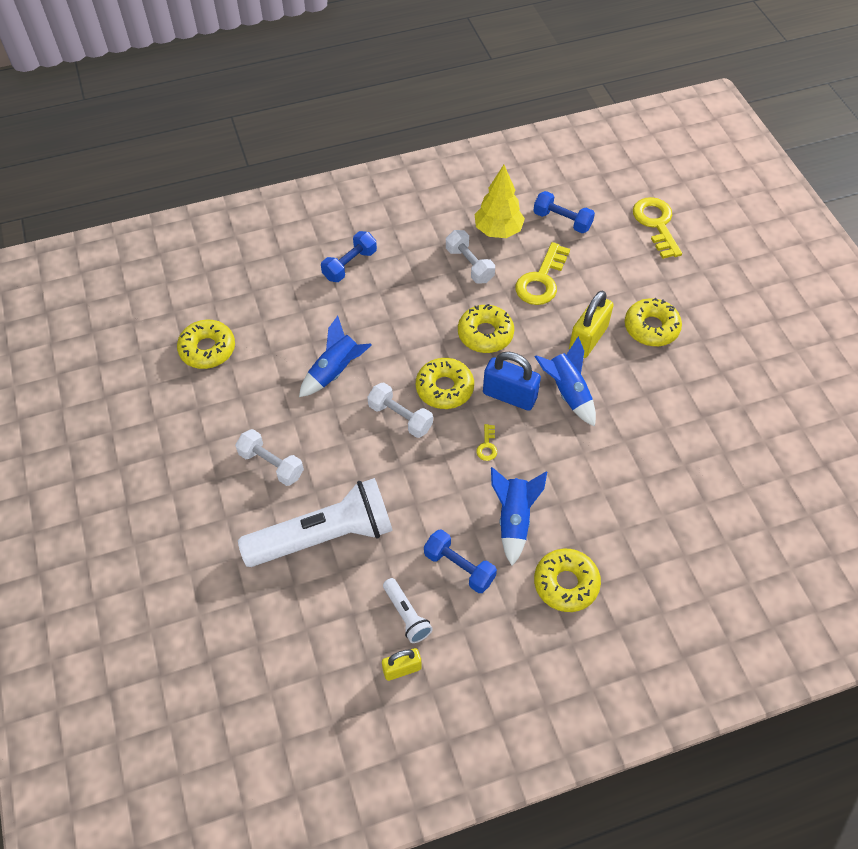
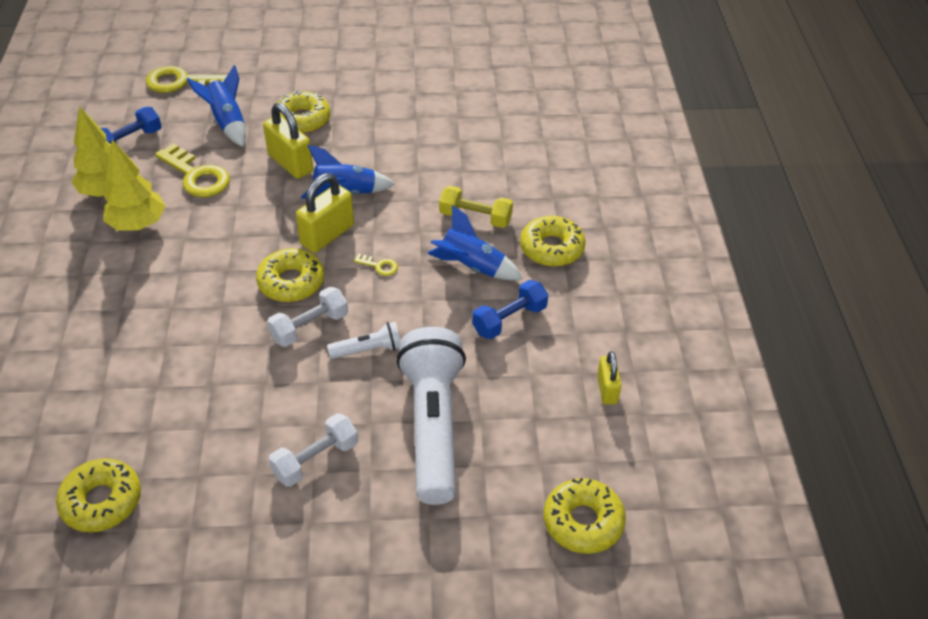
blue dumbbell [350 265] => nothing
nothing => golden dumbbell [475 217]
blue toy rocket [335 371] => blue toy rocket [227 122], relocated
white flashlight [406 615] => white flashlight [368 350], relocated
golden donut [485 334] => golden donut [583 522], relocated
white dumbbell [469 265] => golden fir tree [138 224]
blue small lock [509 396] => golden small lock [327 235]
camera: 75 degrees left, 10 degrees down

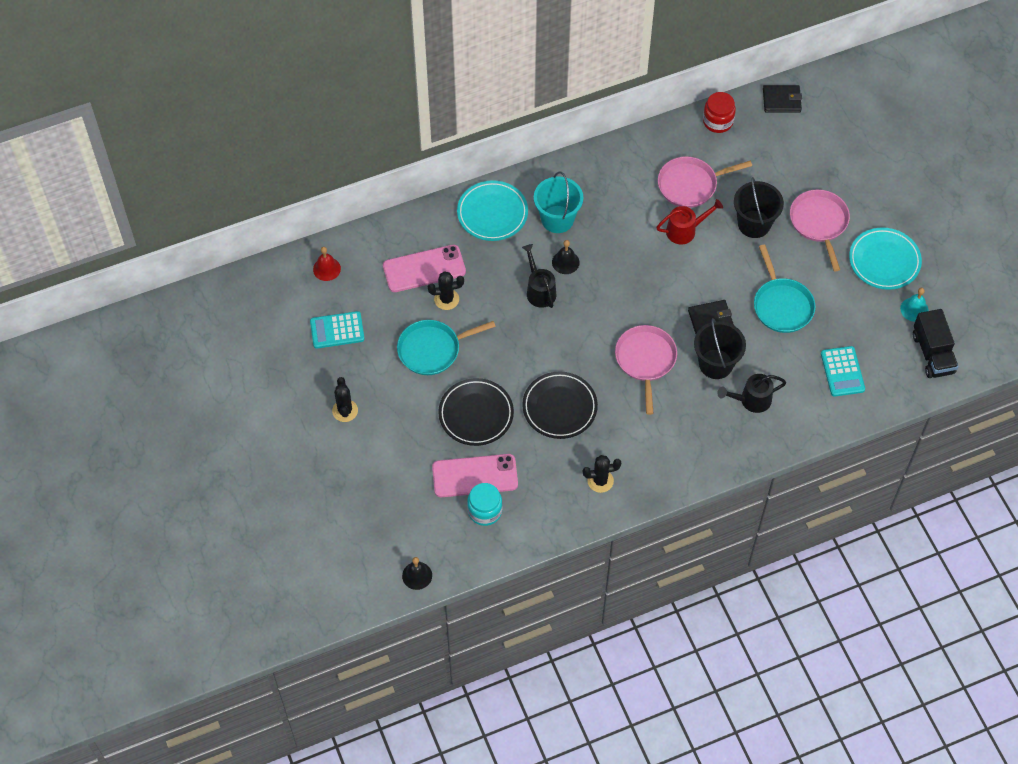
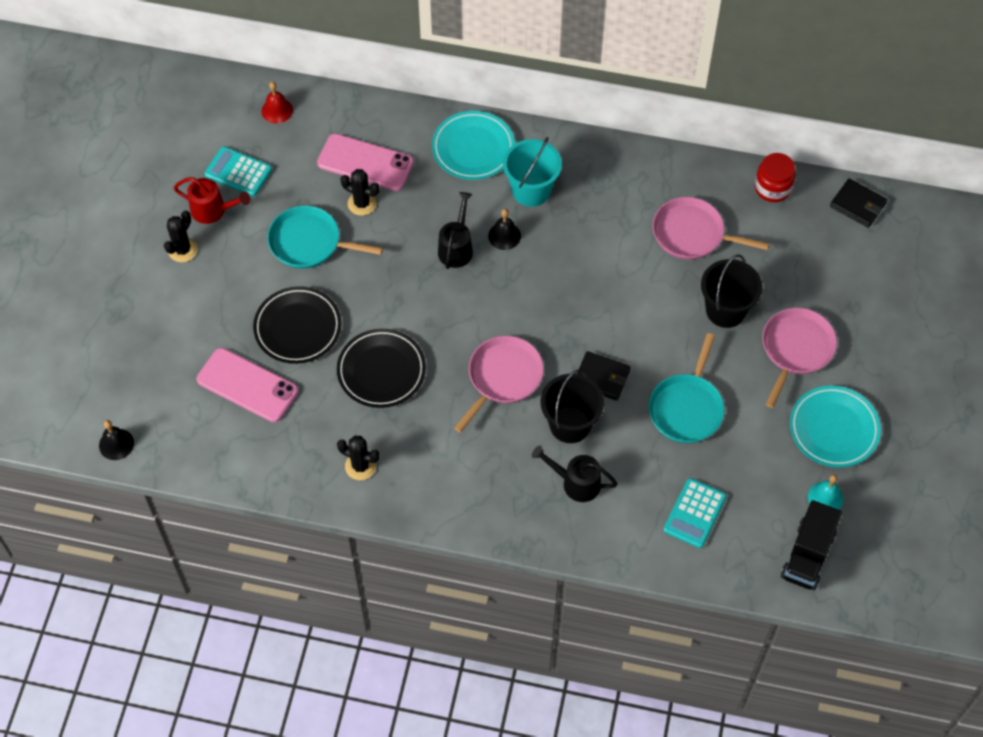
aqua jar [485 511] => nothing
crimson watering pot [685 230] => crimson watering pot [213 210], relocated
camera: 35 degrees right, 0 degrees up

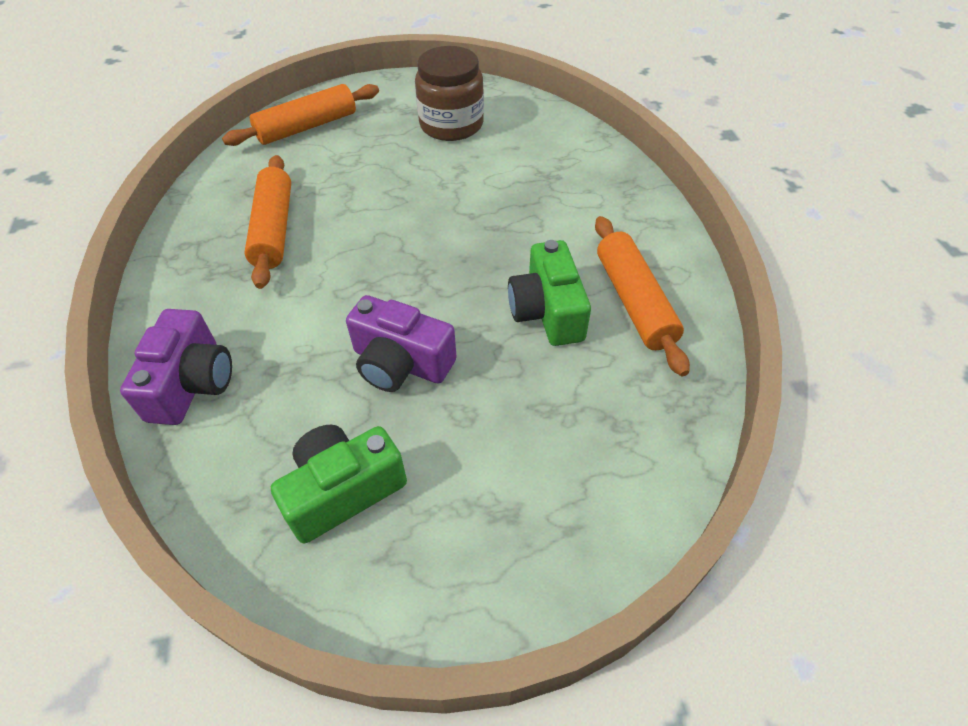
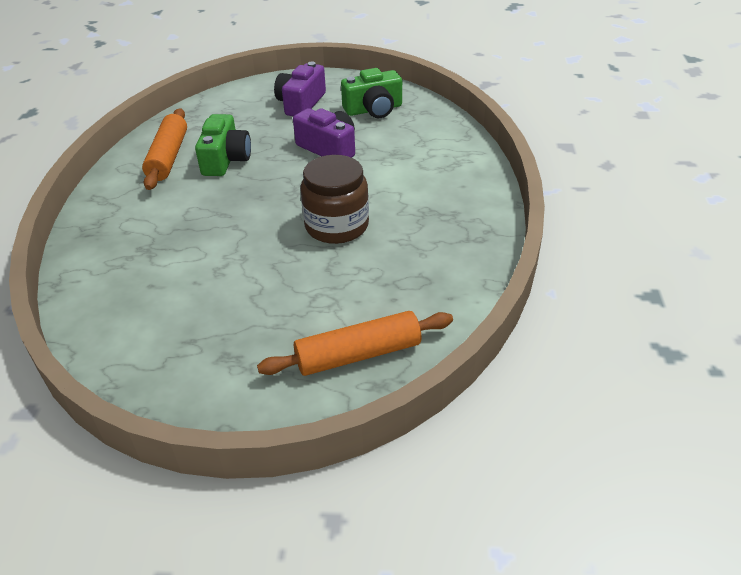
orange pastry roller [274 229] => nothing
violet compact camera [192 383] => violet compact camera [301 103], relocated
dark brown jar [451 124] => dark brown jar [336 226], relocated
camera: 165 degrees left, 10 degrees down

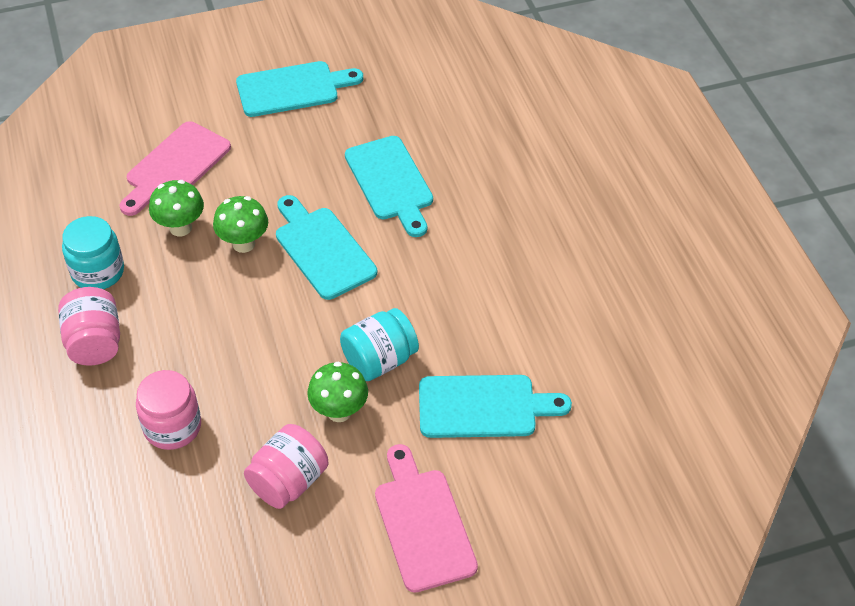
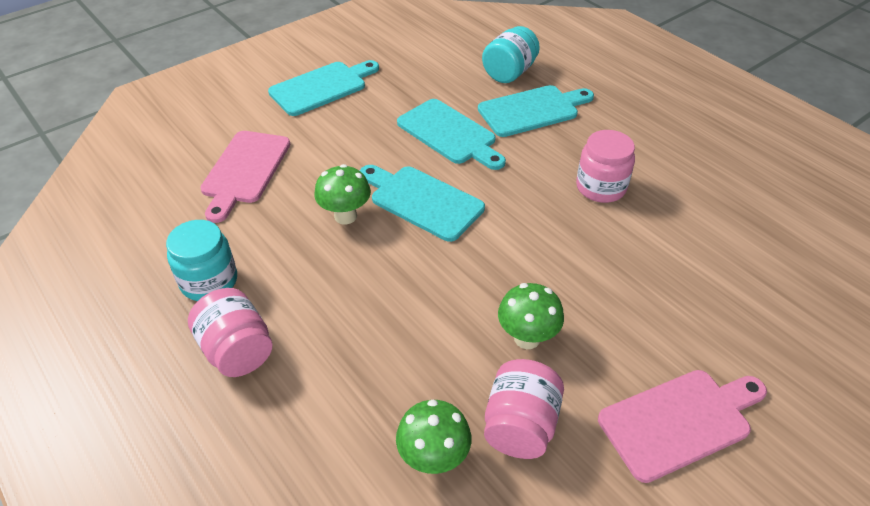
rosy jar [172 426] => rosy jar [600 187], relocated
emerald fungus [180 227] => emerald fungus [433 458], relocated
aqua jar [379 360] => aqua jar [509 73], relocated
aqua cutting board [483 406] => aqua cutting board [532 110], relocated
rosy cutting board [422 524] => rosy cutting board [679 421], 105 degrees clockwise
camera: 20 degrees left, 5 degrees down

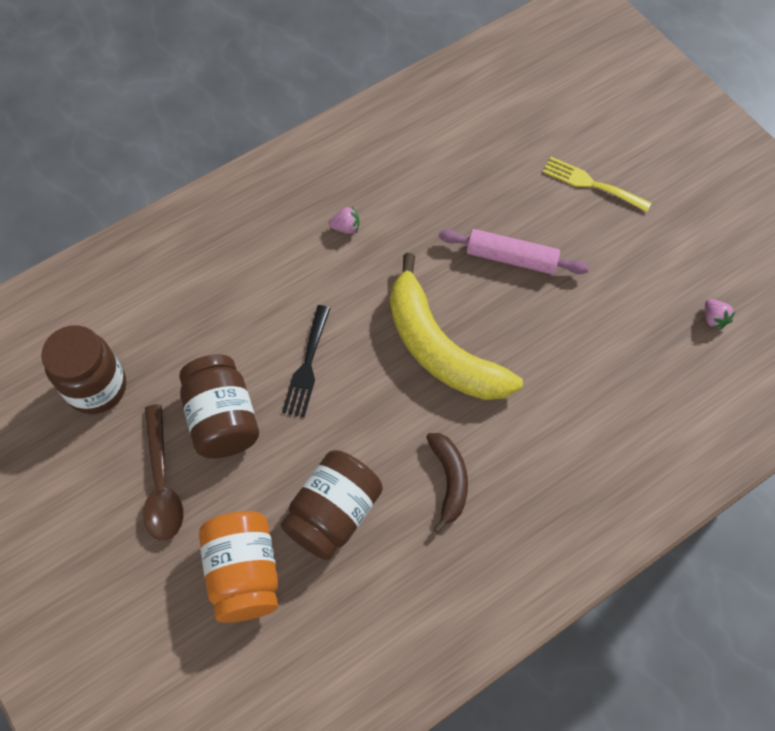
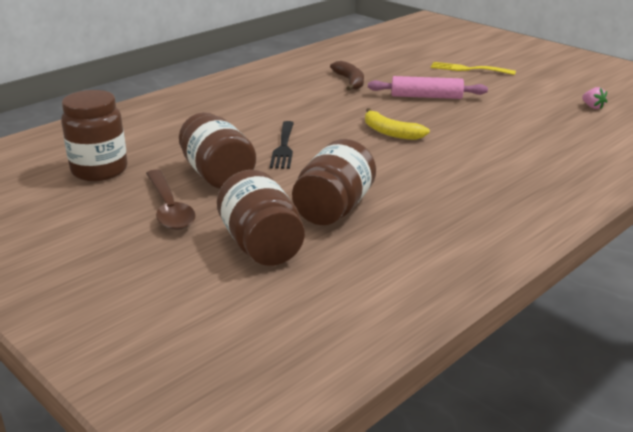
rosy strawberry [346 227] => nothing
dark brown toy banana [449 480] => dark brown toy banana [350 81], relocated
orange jar [244 573] => dark brown jar [261 245]
golden toy banana [440 348] => golden toy banana [390 132], x0.52
camera: 10 degrees left, 35 degrees down

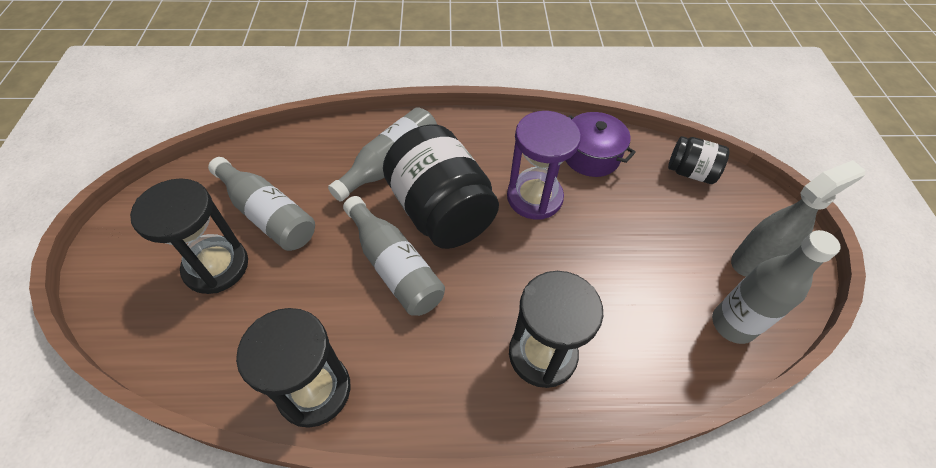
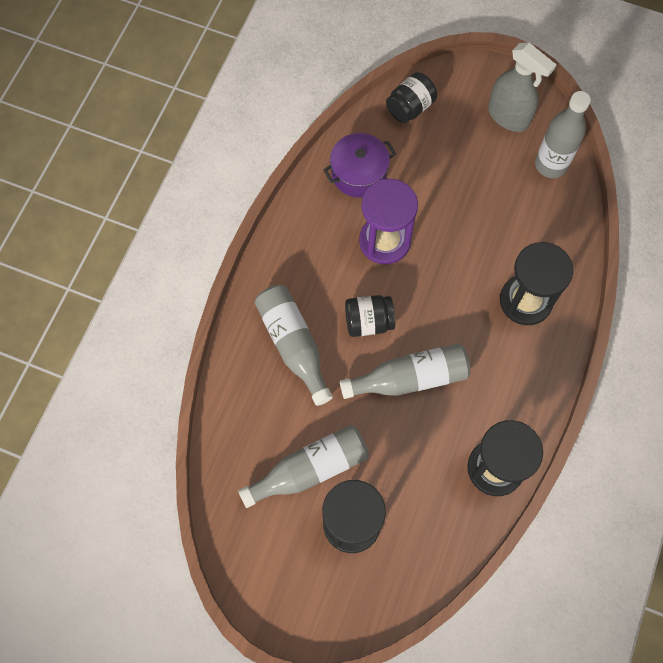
grey sprayer [755 261] => grey sprayer [508 116], 135 degrees clockwise
ebony jar [441 212] => ebony jar [368 322], x0.51
camera: 65 degrees left, 15 degrees up

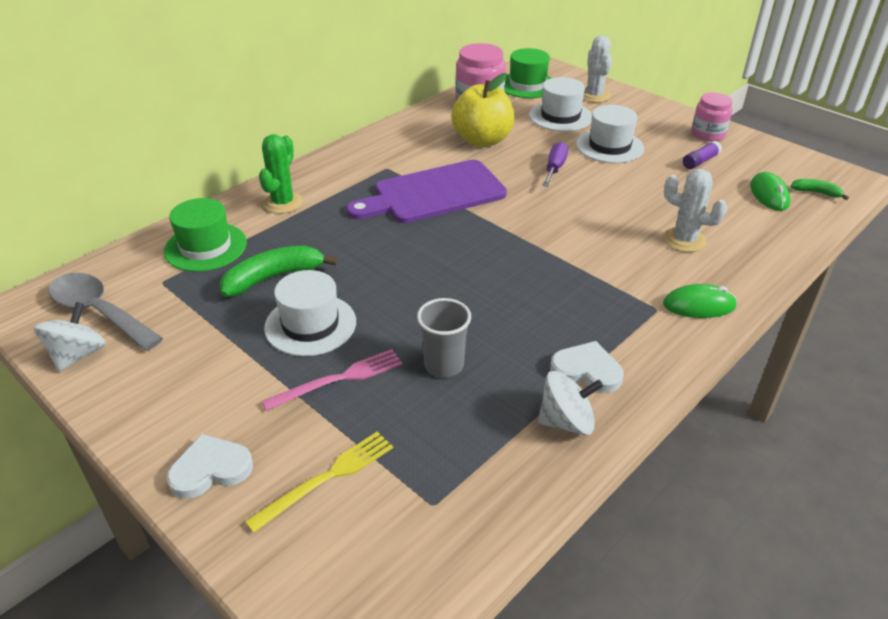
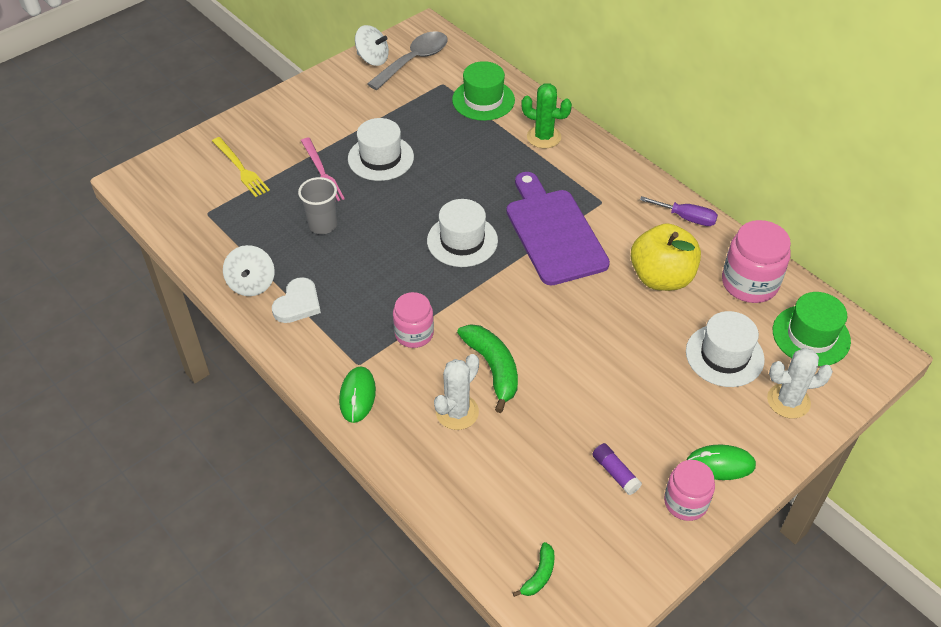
white love heart [210 469] => nothing
nothing => rosy jar [414 333]
emerald toy banana [274 278] => emerald toy banana [493 368], relocated
violet hand screwdriver [554 168] => violet hand screwdriver [686 218], relocated
white top hat [609 146] => white top hat [462 241], relocated
emerald mouse [769 194] => emerald mouse [720 464], relocated
camera: 95 degrees right, 10 degrees up

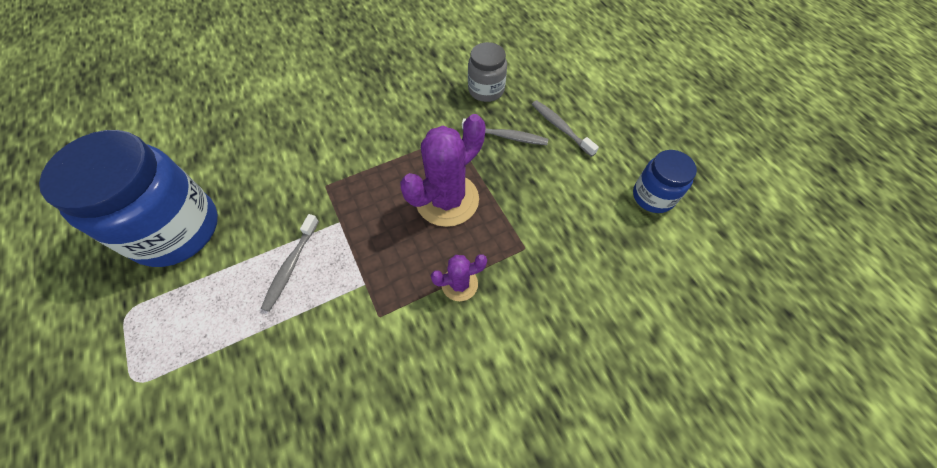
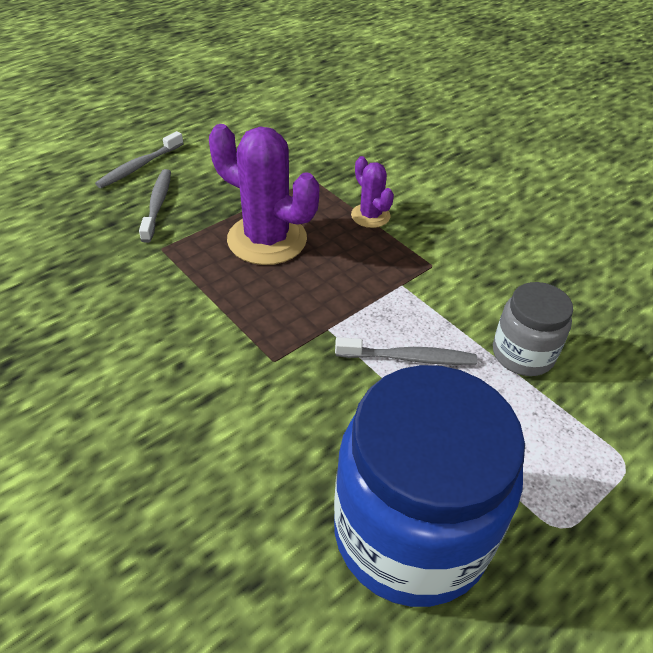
blue jar [653 196] => nothing
grey jar [486 90] => grey jar [522 354], relocated
camera: 105 degrees left, 15 degrees down

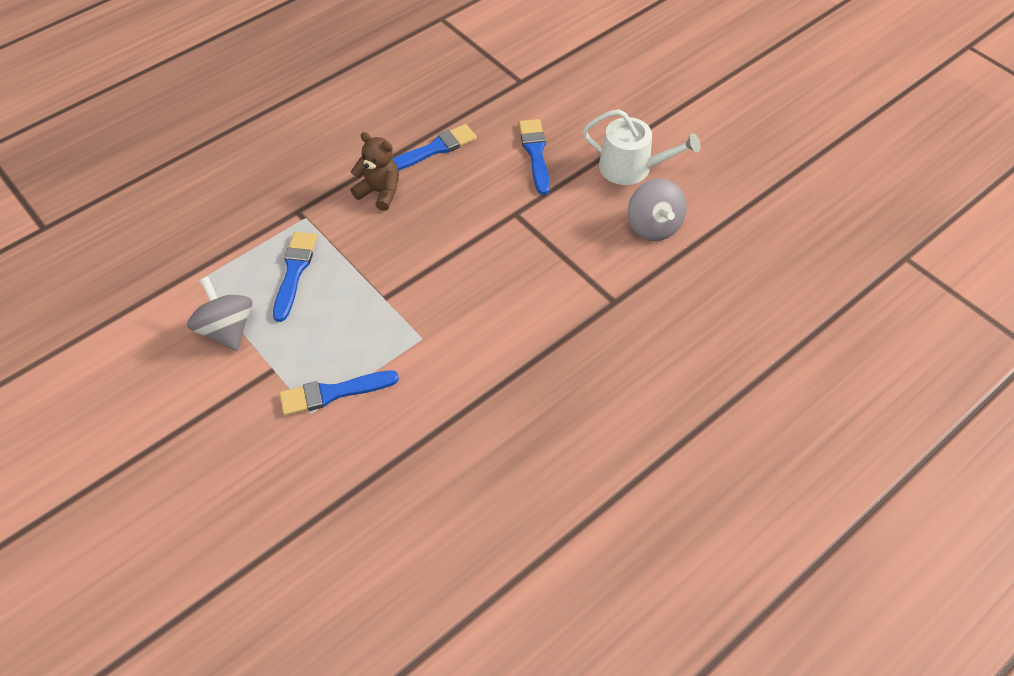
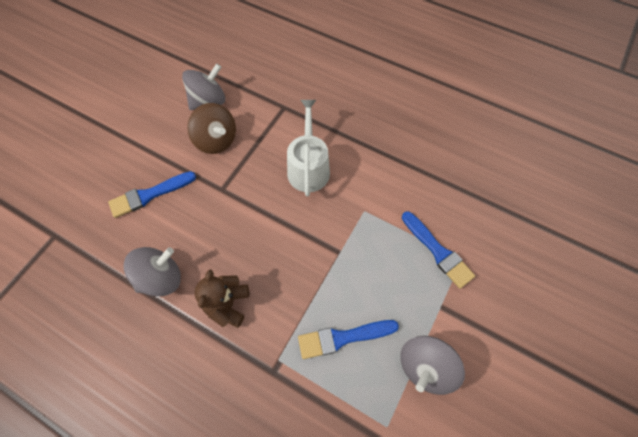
nothing => dark brown toy top [216 140]
white watering pot [631 168] => white watering pot [308 167], relocated
blue paint brush [434 149] => grey toy top [161 278]
camera: 110 degrees left, 10 degrees up

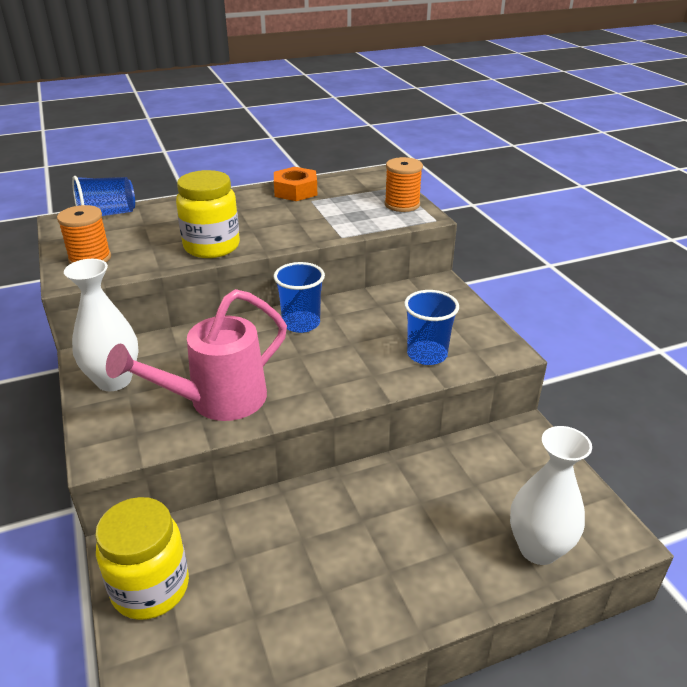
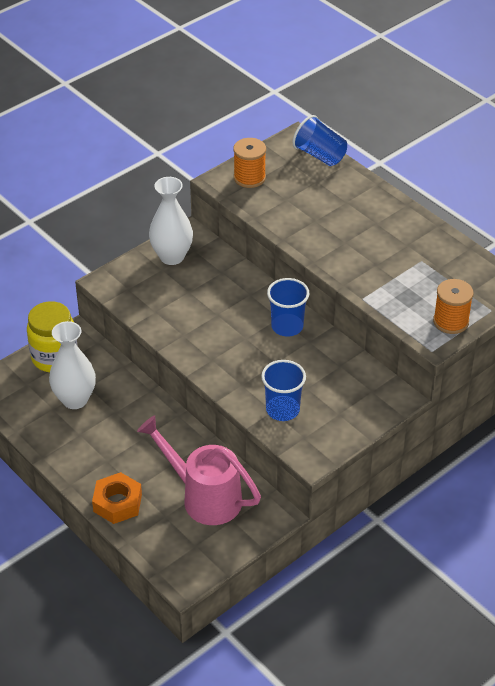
golden jar [212 247] => nothing
rosy watering pot [218 401] => rosy watering pot [204 497], relocated
orange hexagon nut [295 191] => orange hexagon nut [117 503], relocated
white flower vase [538 548] => white flower vase [75 399], relocated
camera: 70 degrees right, 10 degrees up

